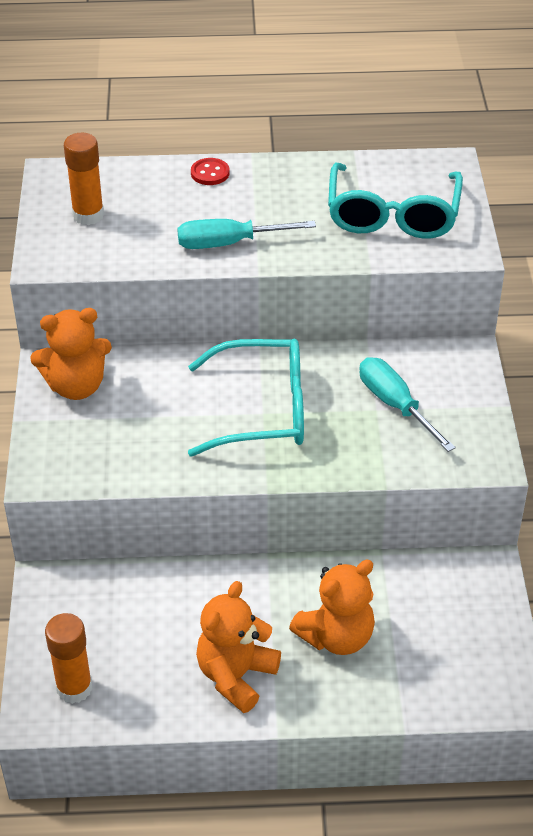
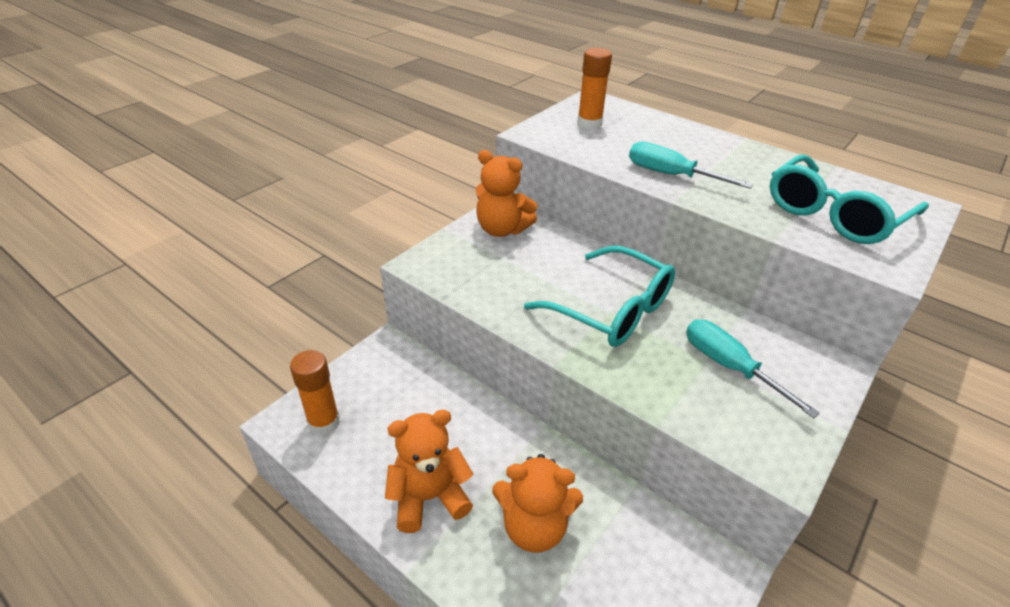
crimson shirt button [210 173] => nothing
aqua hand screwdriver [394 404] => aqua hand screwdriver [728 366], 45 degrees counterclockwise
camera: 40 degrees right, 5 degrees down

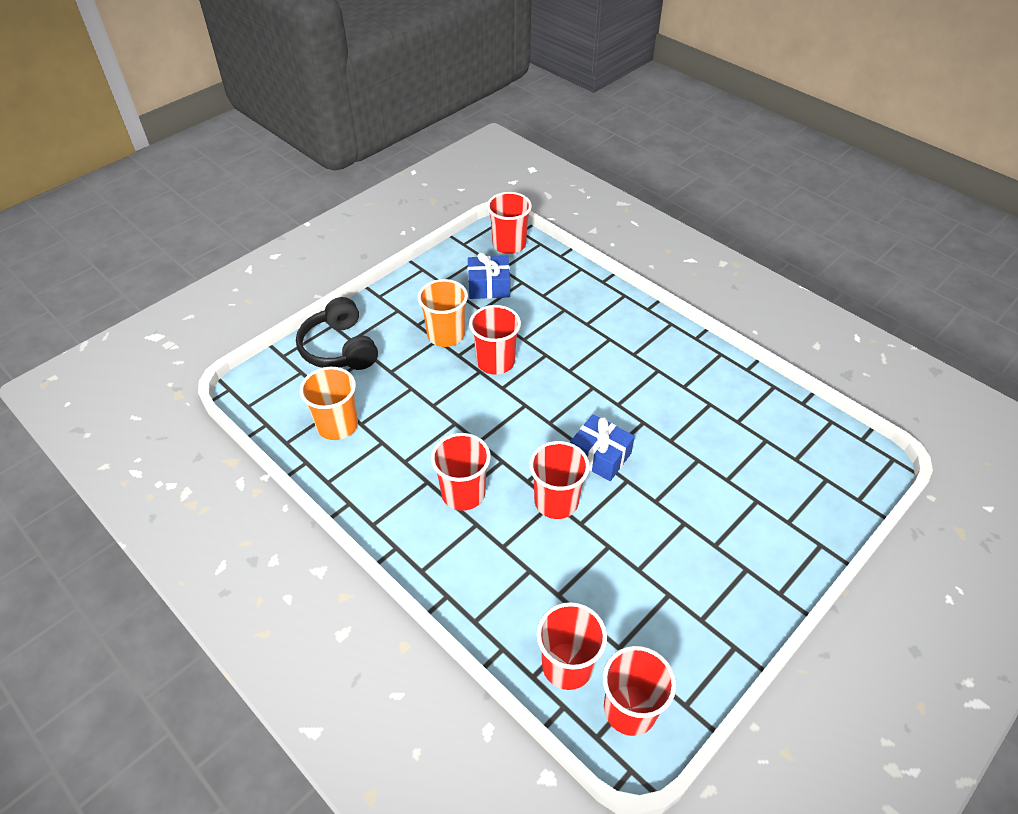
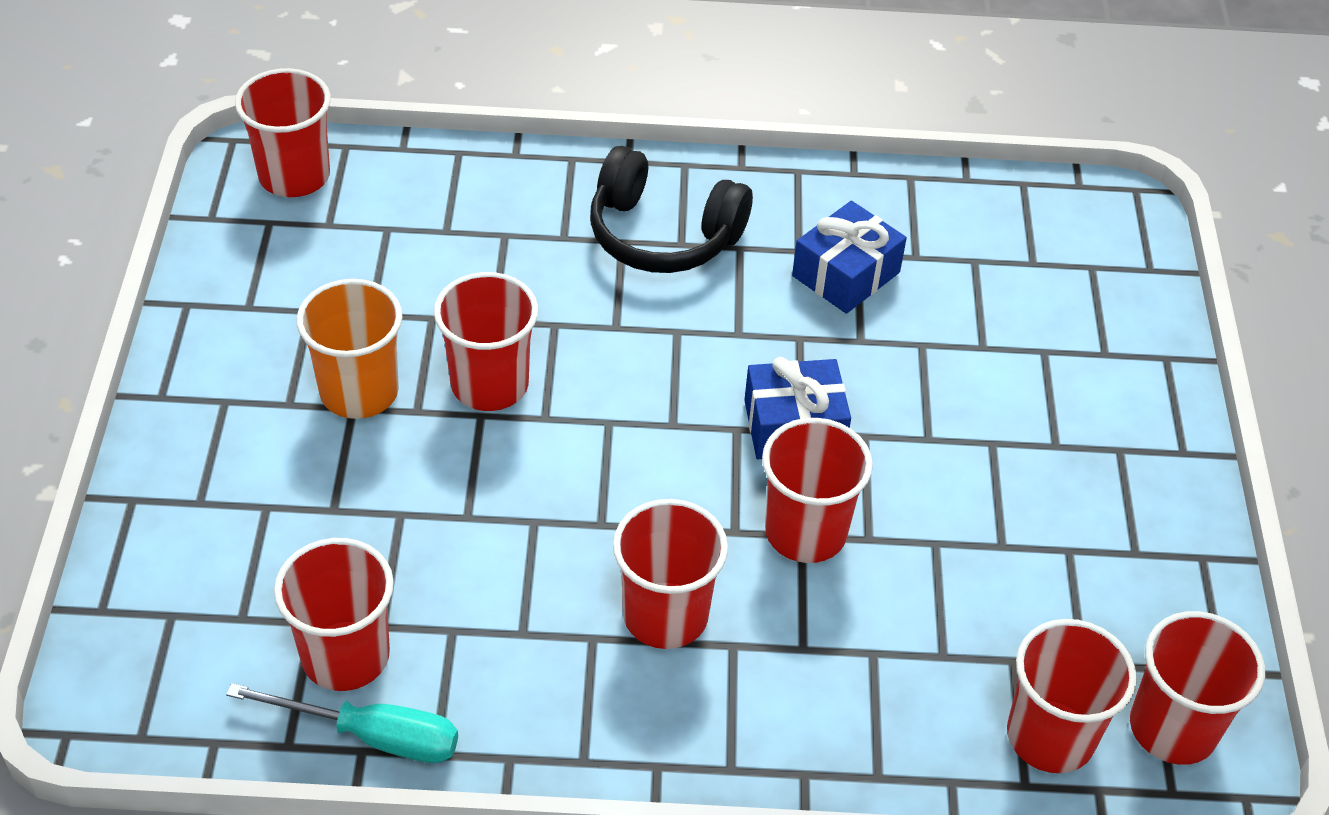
nothing => aqua hand screwdriver [372 736]
ebony headset [340 348] => ebony headset [663 234], relocated
blue present [489 286] => blue present [846 274], relocated
orange cup [337 425] => crimson cup [345 656]
camera: 45 degrees left, 0 degrees up

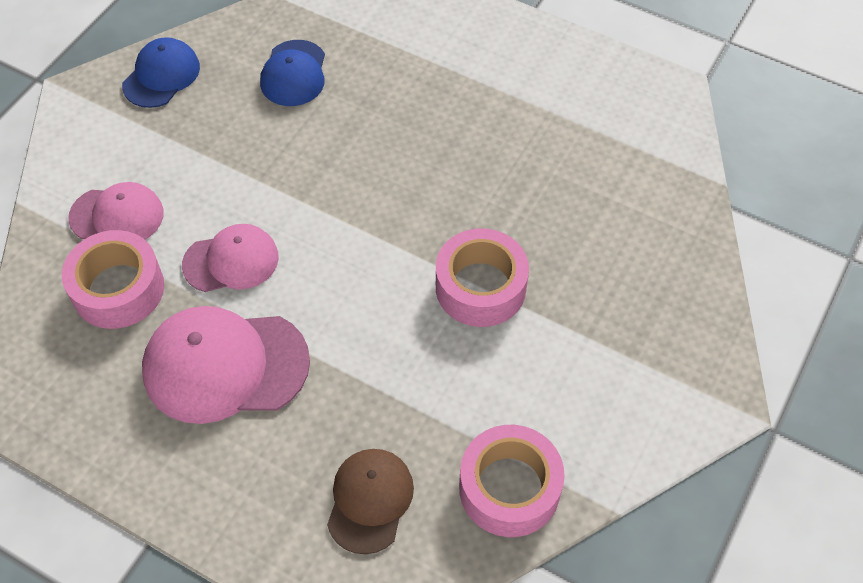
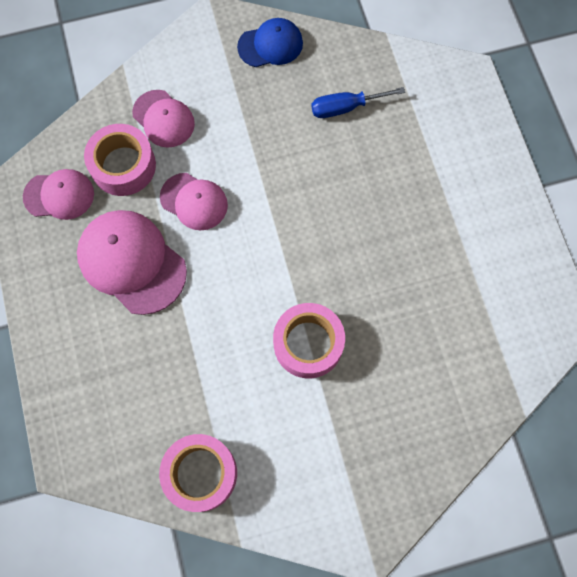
dark brown peaked cap [370 500] => nothing
nothing => rosy peaked cap [59 195]
blue peaked cap [294 73] => blue hand screwdriver [345 107]
camera: 45 degrees right, 15 degrees up

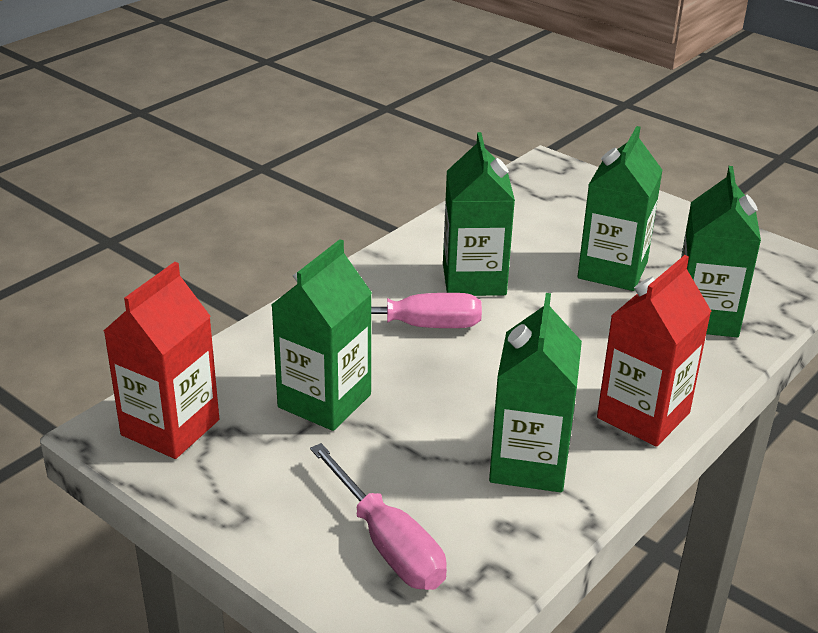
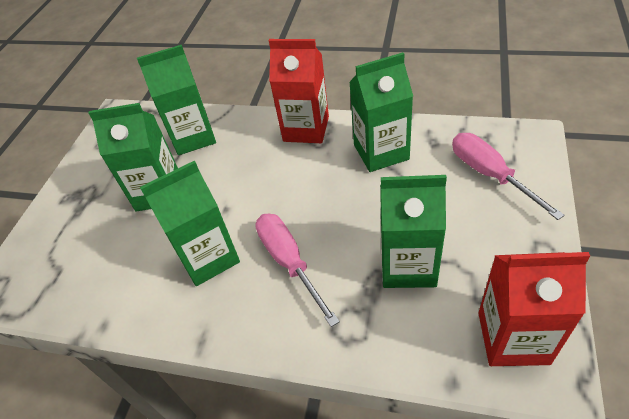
rosy hand screwdriver [387 543] => rosy hand screwdriver [489 174], 60 degrees counterclockwise
camera: 110 degrees left, 15 degrees up

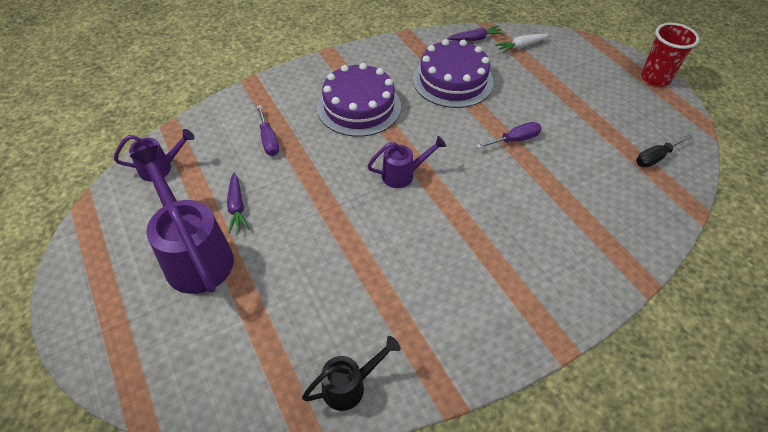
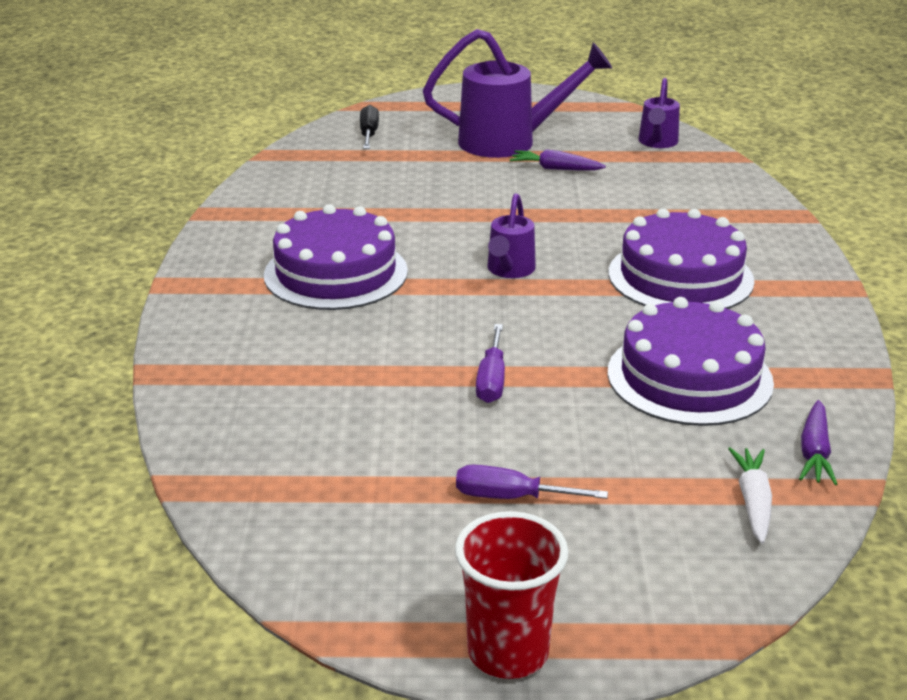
ebony watering pot [350 386] => nothing
nothing => violet layer cake [336 273]
violet hand screwdriver [268 140] => violet hand screwdriver [511 497], relocated
ebony hand screwdriver [656 157] => ebony hand screwdriver [369 134], relocated
camera: 120 degrees right, 20 degrees down

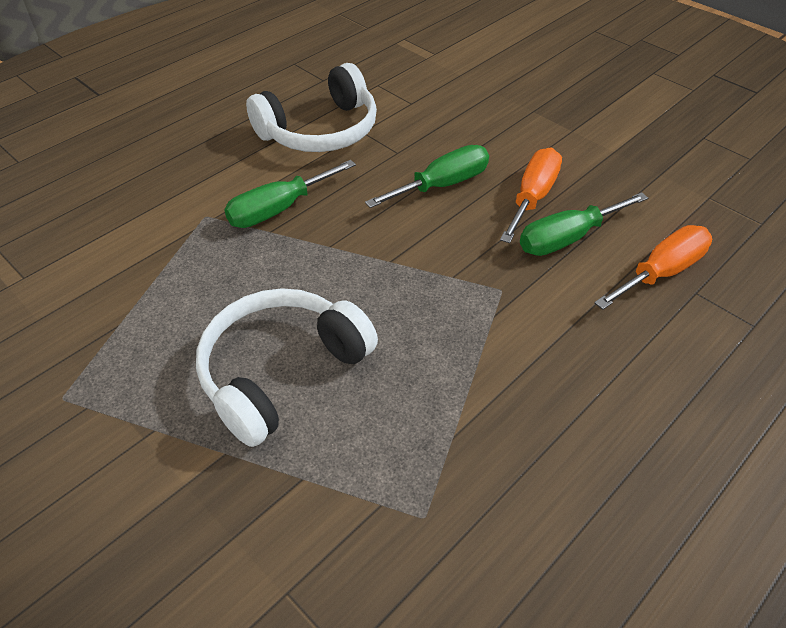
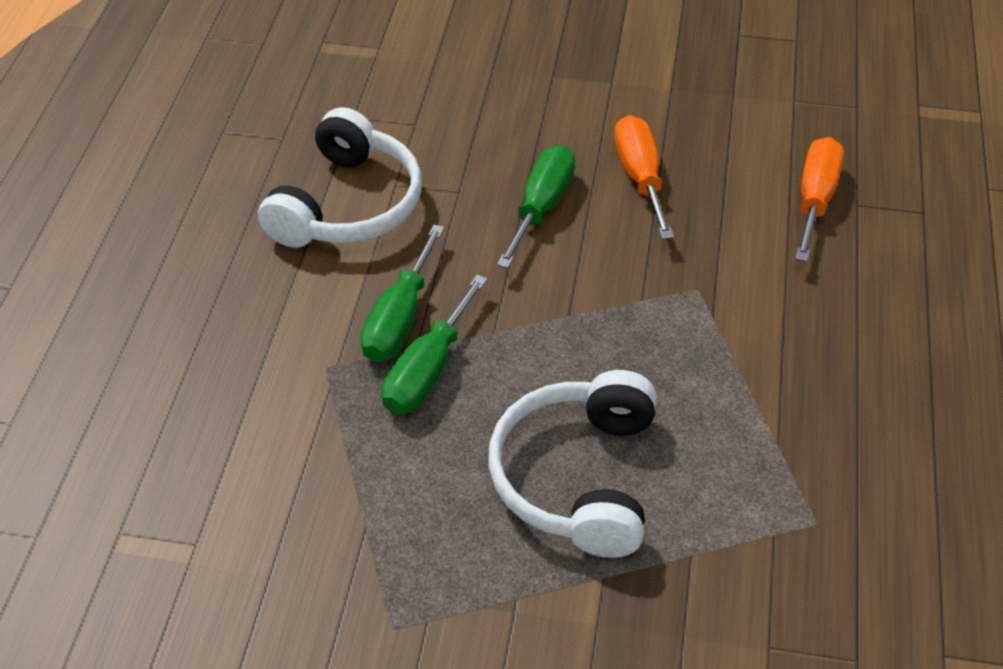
emerald hand screwdriver [567 238] => emerald hand screwdriver [428 370], relocated
camera: 35 degrees left, 0 degrees up

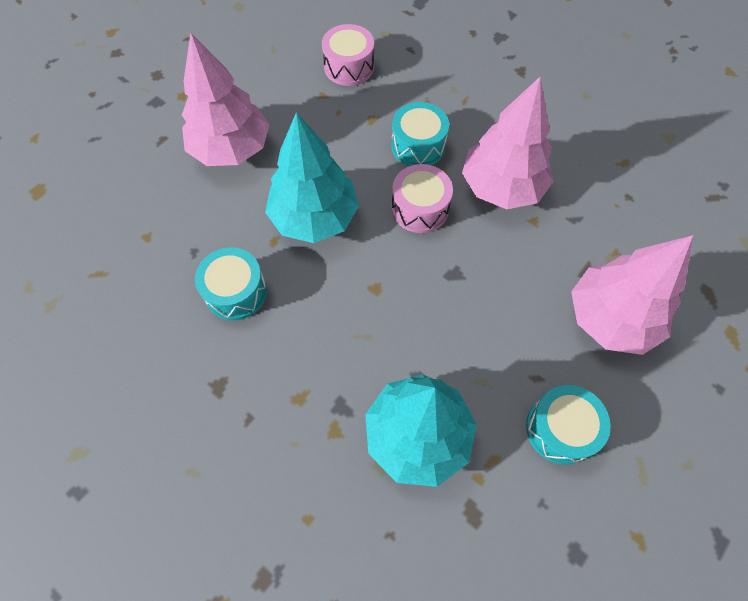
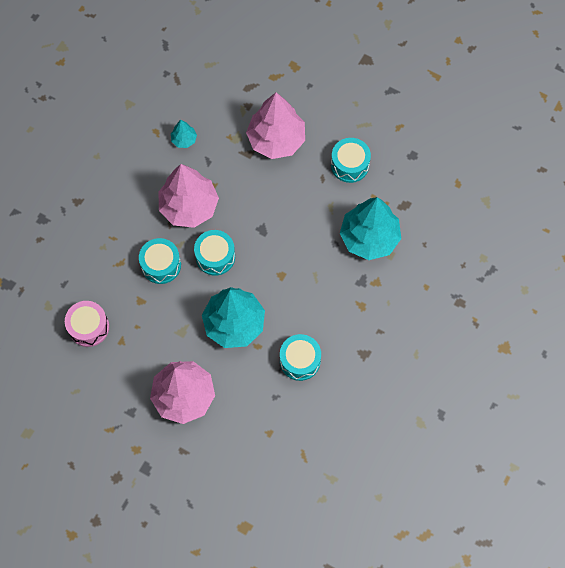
nothing => aqua fir tree [184 140]
rosy toy drum [420 208] => aqua toy drum [215 257]
camera: 100 degrees left, 5 degrees up

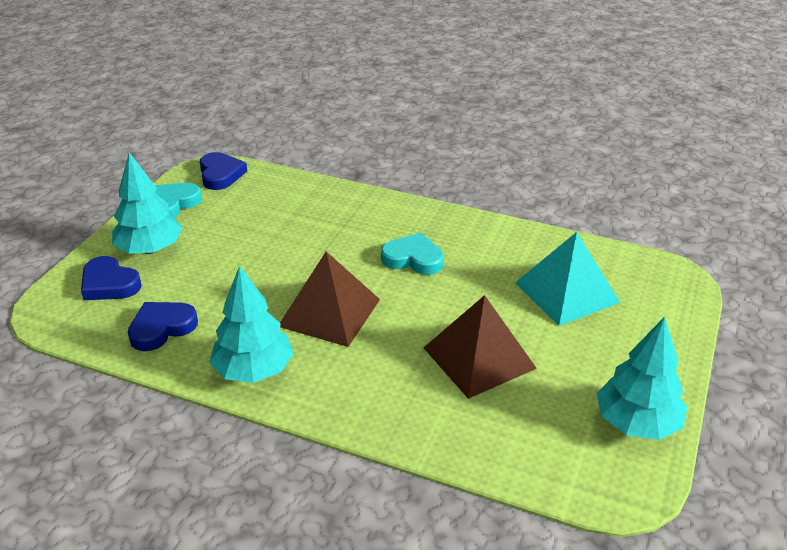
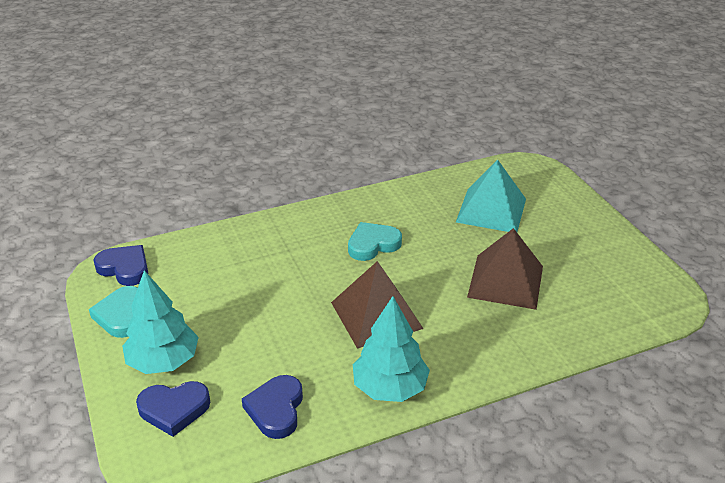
aqua fir tree [636 423] => nothing
camera: 45 degrees left, 0 degrees up

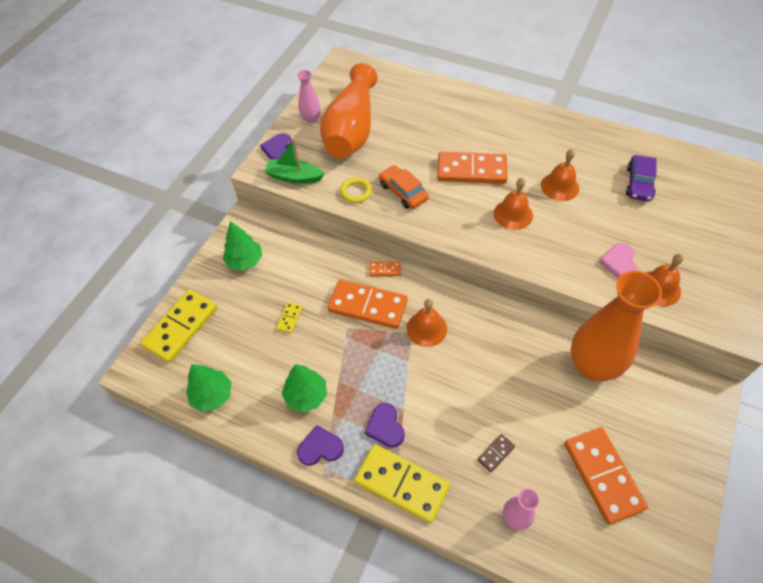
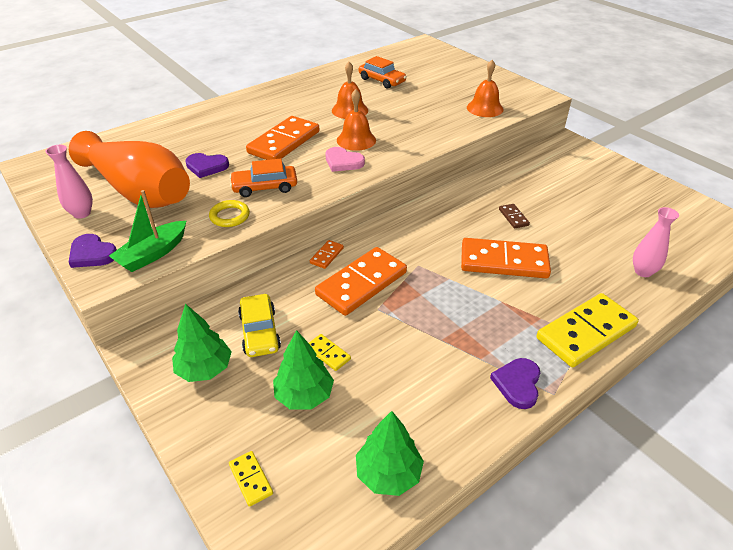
orange hand bell [426 328] => nothing
orange flower vase [592 366] => nothing
nothing => golden car [259 332]
emerald fir tree [306 395] => emerald fir tree [304 395], relocated
violet love heart [385 427] => violet love heart [206 166], relocated
dark brown domino tile [496 453] => dark brown domino tile [513 217], relocated
orange domino tile [603 475] => orange domino tile [504 261], relocated
rosy love heart [619 263] => rosy love heart [343 162], relocated
violet car [639 183] => orange car [382 80]
golden domino tile [181 327] => golden domino tile [250 479], x0.44
camera: 65 degrees left, 15 degrees down

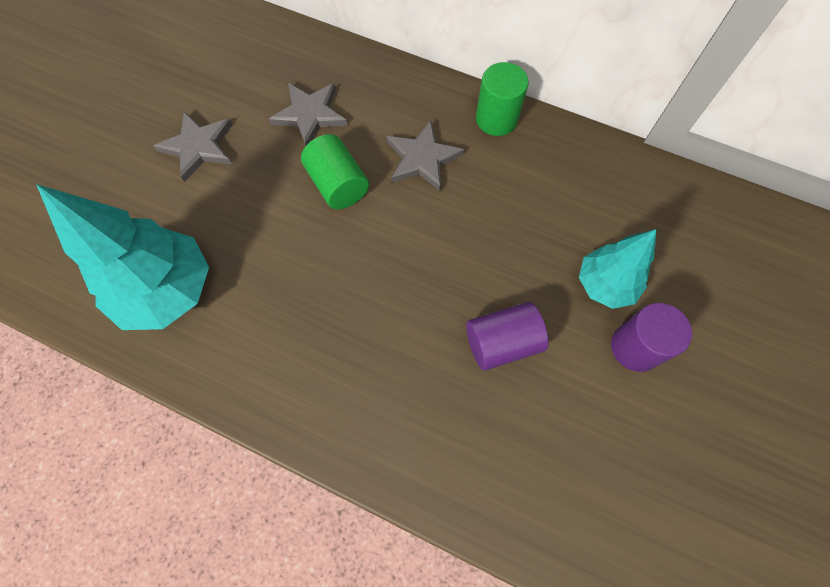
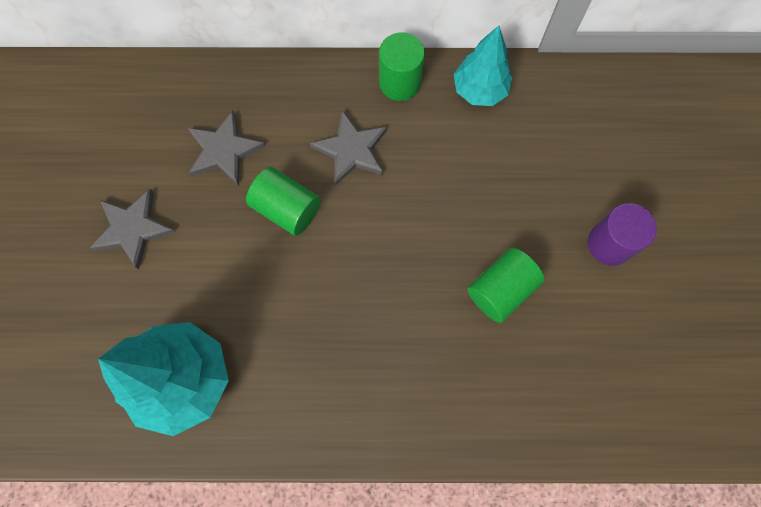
aqua fir tree [605 285] => aqua fir tree [479 90], relocated
violet cylinder [502 342] => emerald cylinder [501 290]
camera: 25 degrees left, 5 degrees up

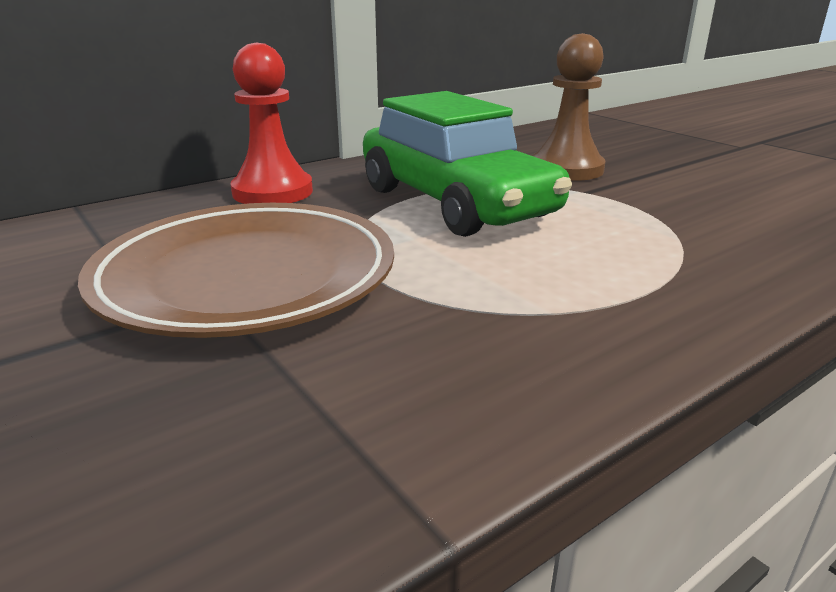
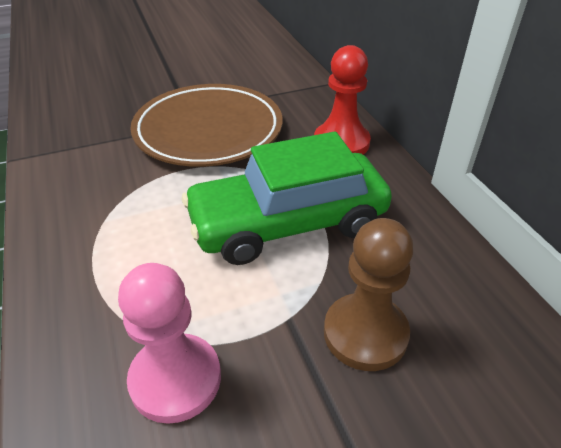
nothing => rosy chess pawn [175 379]
camera: 105 degrees right, 15 degrees up

